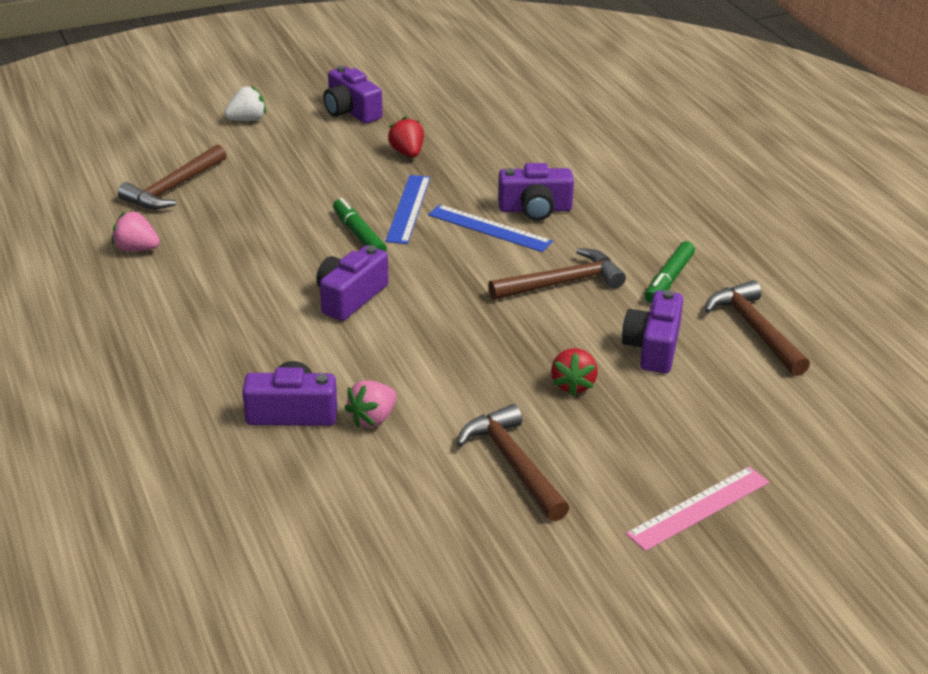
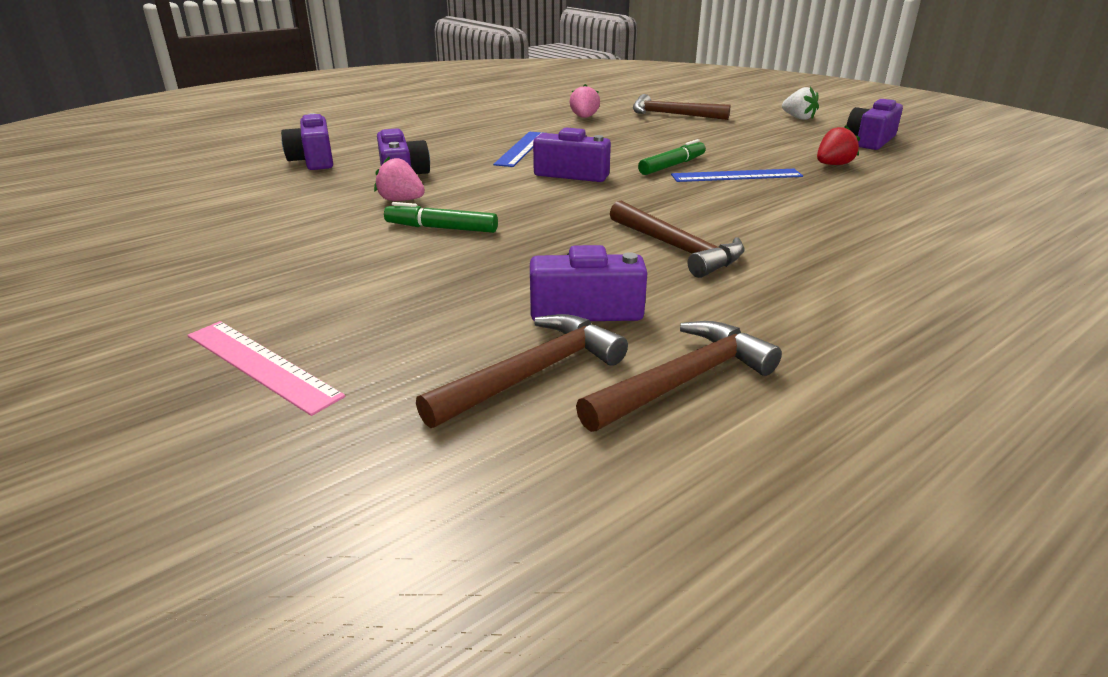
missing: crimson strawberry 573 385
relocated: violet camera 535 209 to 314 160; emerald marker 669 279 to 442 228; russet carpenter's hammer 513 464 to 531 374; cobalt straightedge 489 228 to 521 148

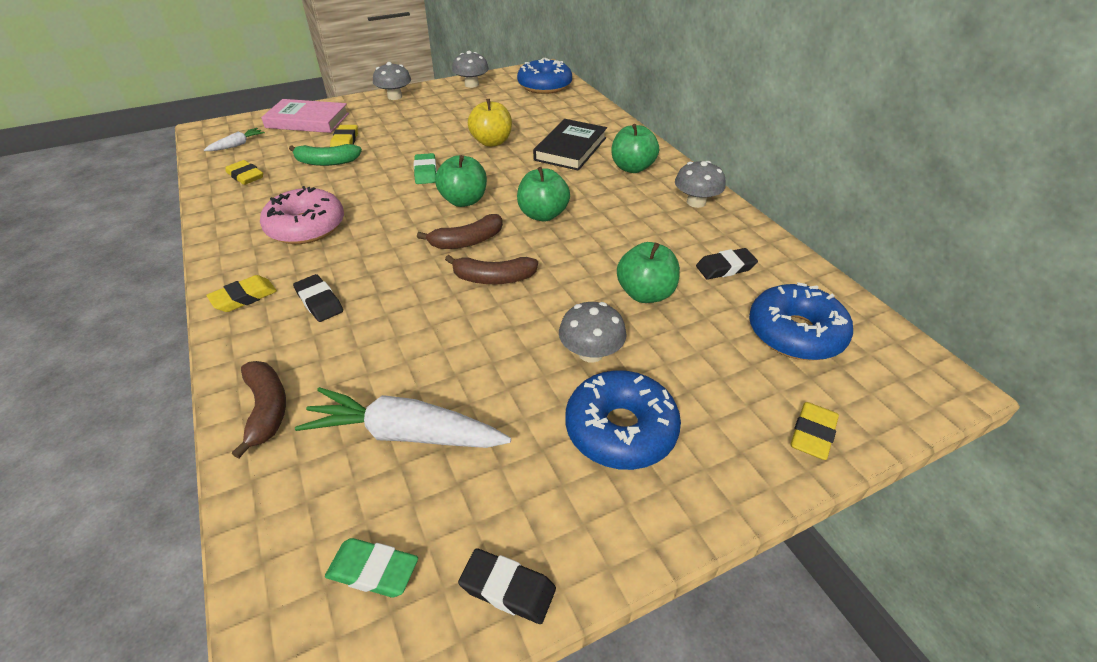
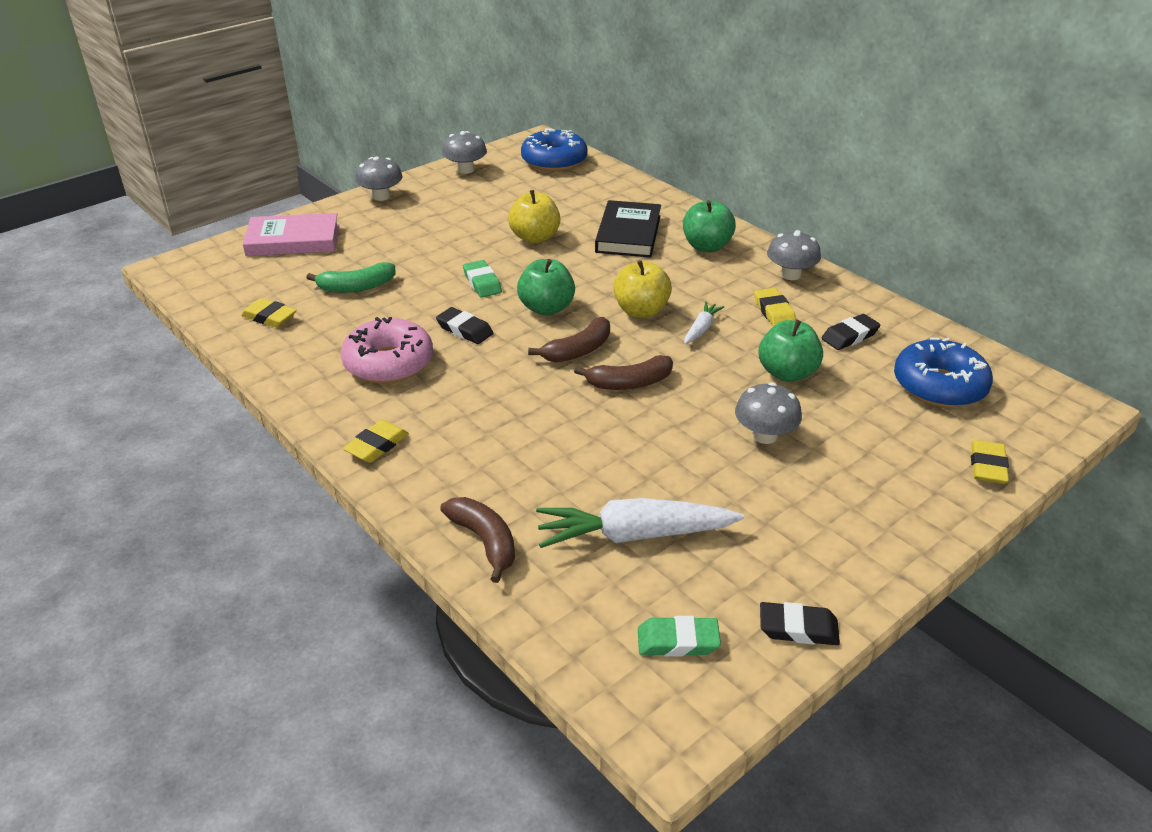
missing: cobalt doughnut 620 429
relocated: jet-black pencil eraser 319 302 to 465 330; white carrot 237 145 to 701 329; bright yellow pencil eraser 345 141 to 774 312
colour: emerald apple 543 215 to bright yellow apple 641 311

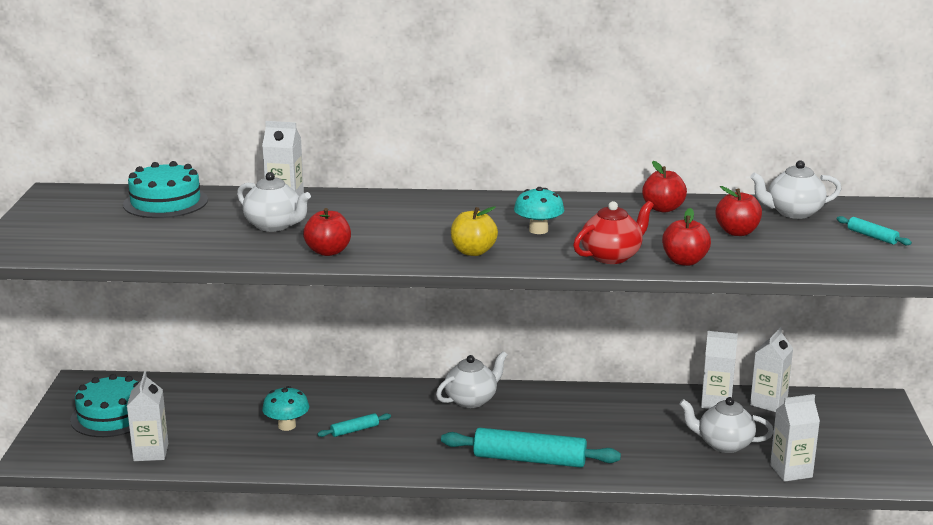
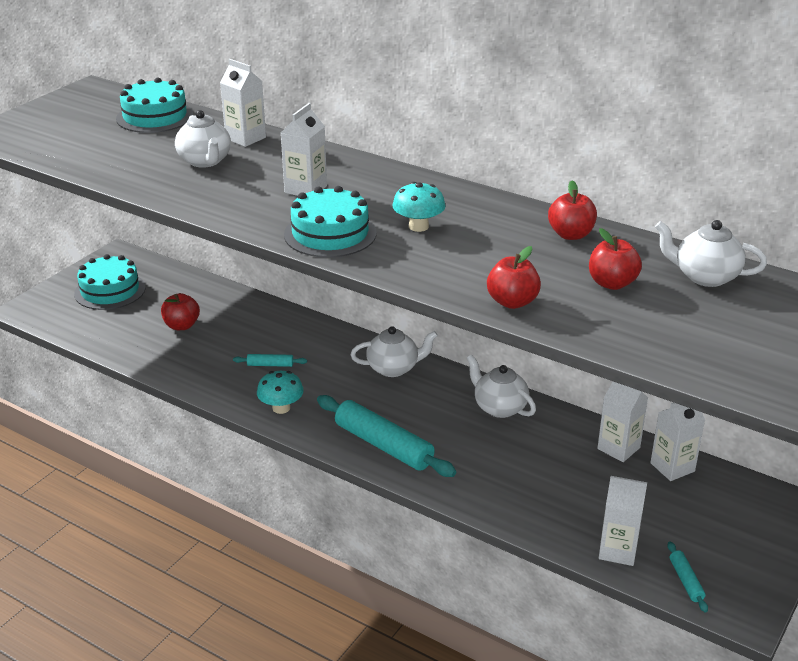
missing: crimson teapot 612 256
relocated: crimson apple 328 251 to 182 325; aqua mushroom 287 426 to 281 408; white juice carton 151 452 to 305 189; white teapot 724 444 to 499 407; aqua dough roller 872 236 to 685 581
exchanged: bright yellow apple 473 252 to aqua layer cake 330 234

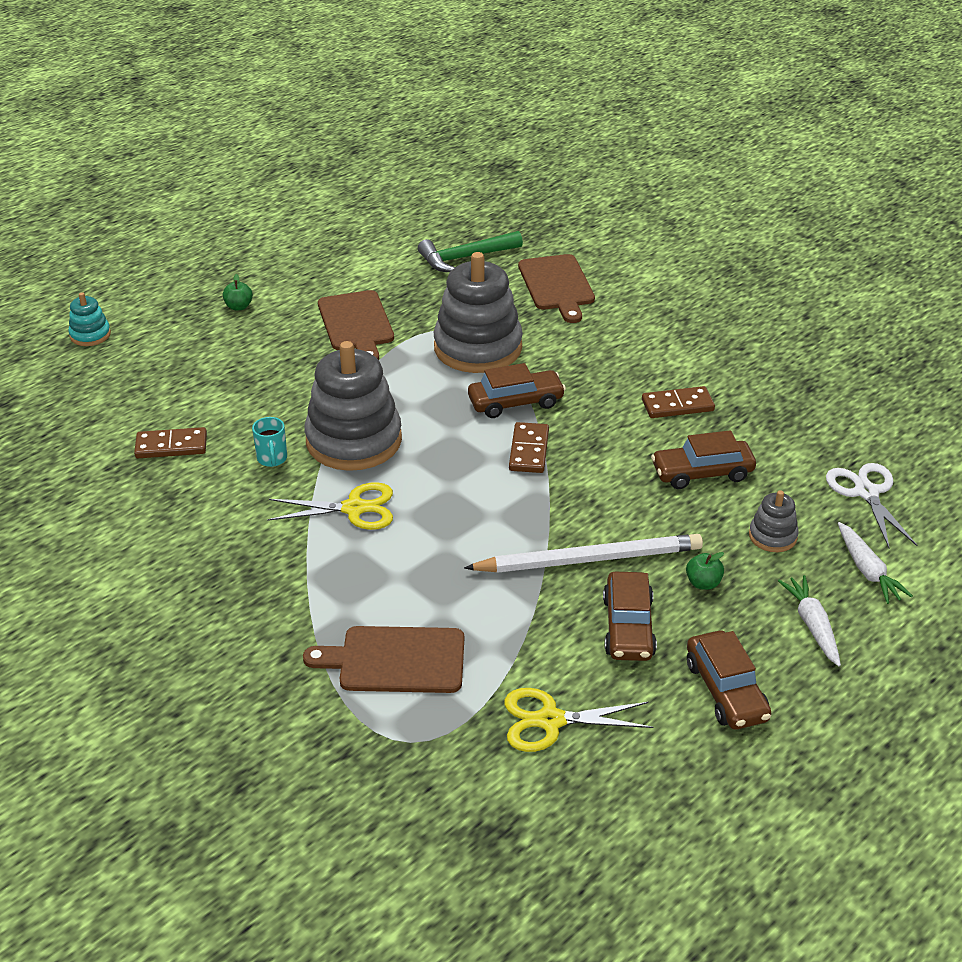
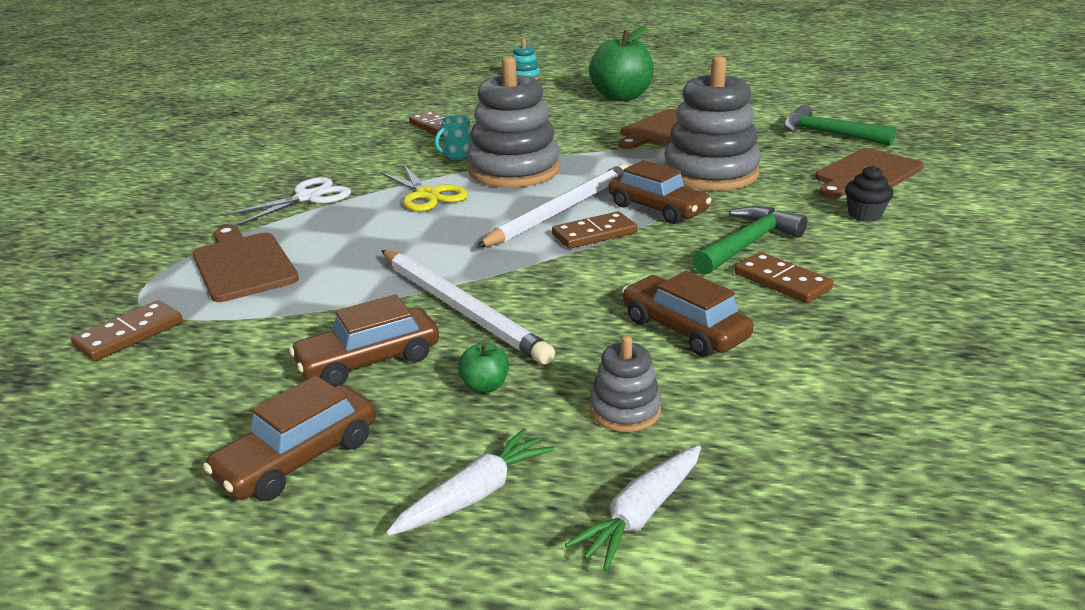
missing: bright yellow pair of scissors 550 720
appeared: russet domino 129 334; white pencil 560 210; emerald carpenter's hammer 748 244; jet-black muffin 864 215
relocated: white pair of scissors 866 493 to 308 197
size: emerald apple 239 307 = 621 97 x2.49

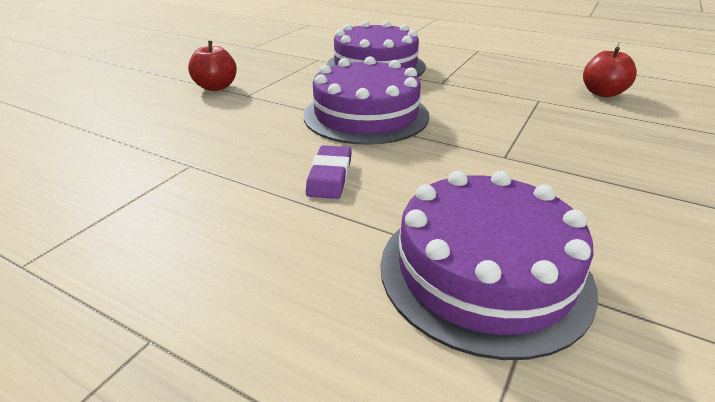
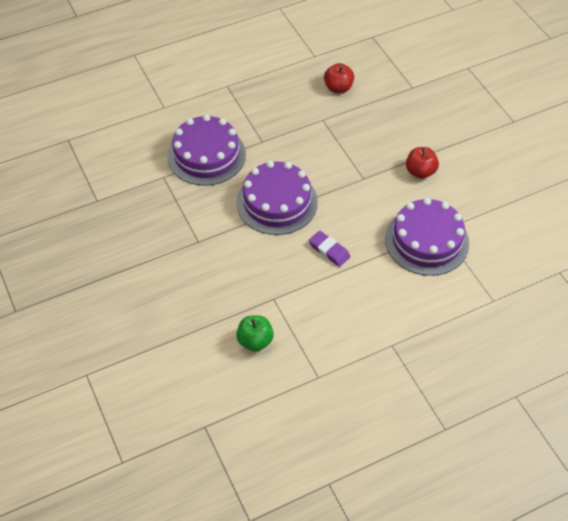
appeared: emerald apple 255 341
relocated: crimson apple 216 87 to 420 172

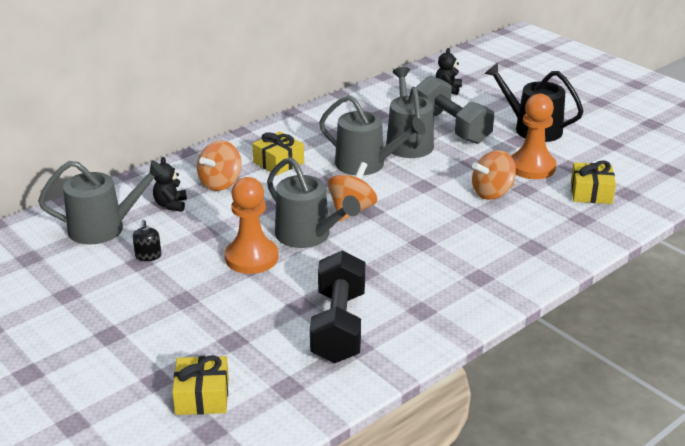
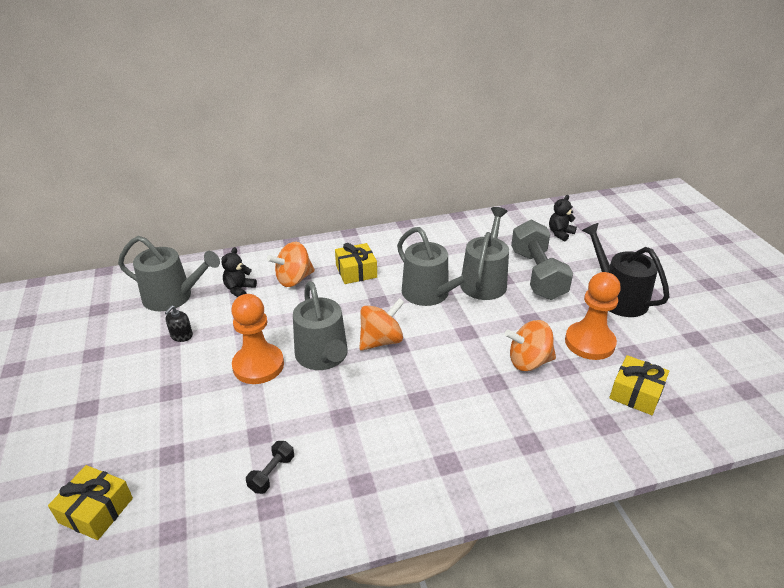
size: jet-black dumbbell 338 326 = 272 473 x0.43

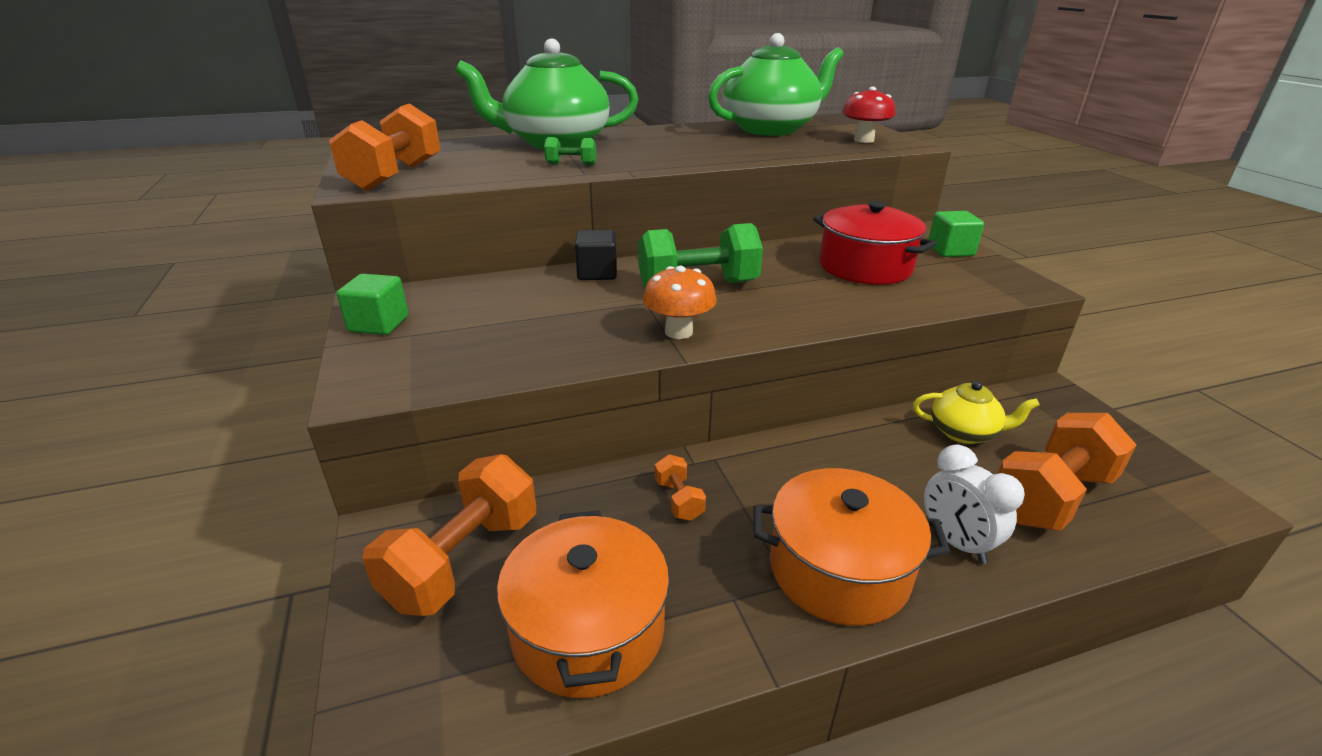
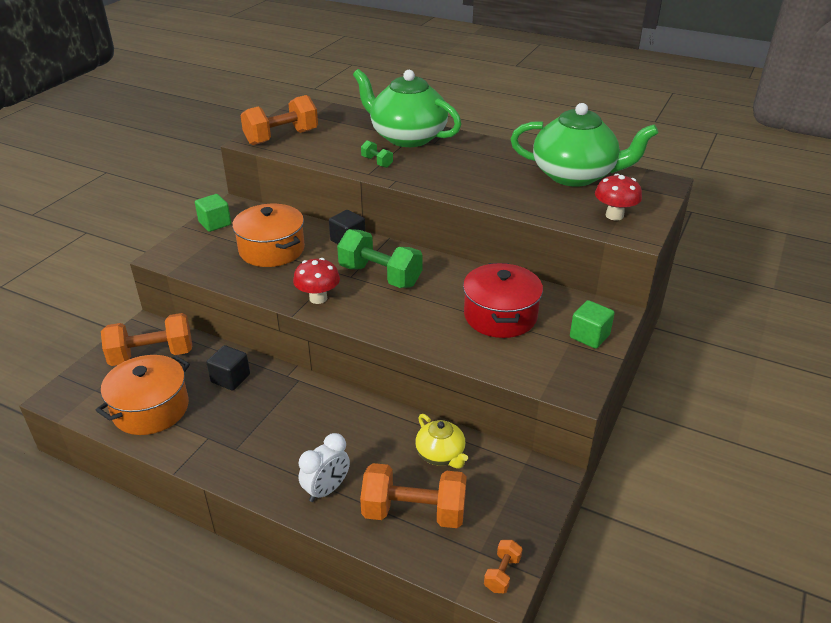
appeared: jet-black cube 230 378
relocated: orange pot 838 569 to 271 250; orange dumbbell 678 500 to 502 573
colour: orange mushroom 678 332 to crimson mushroom 318 298
spun: white clock 955 542 = 326 490 150 degrees counterclockwise

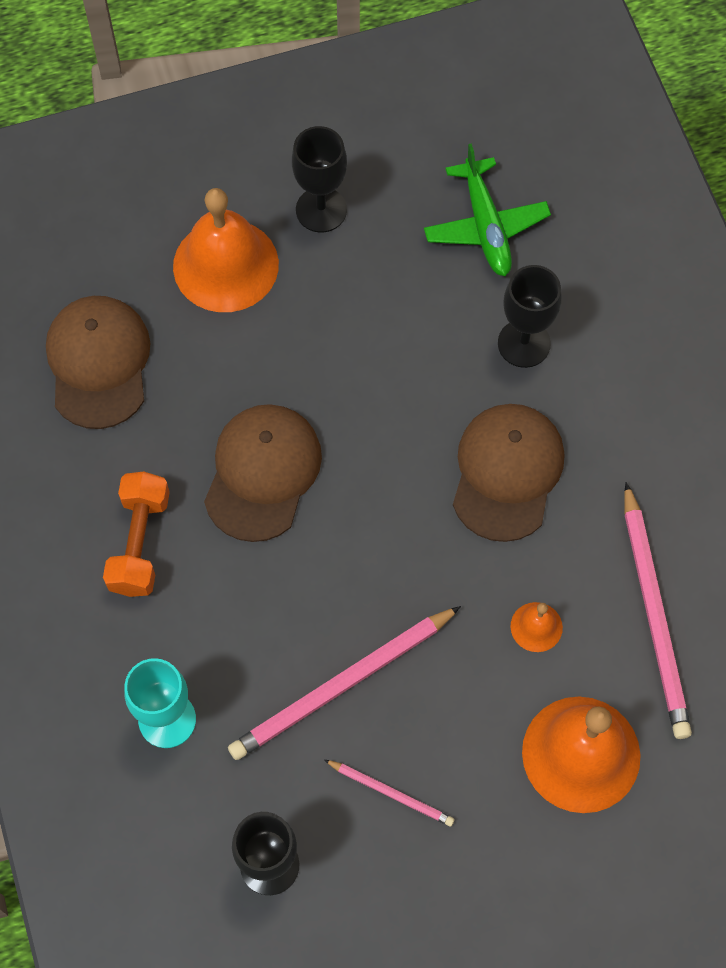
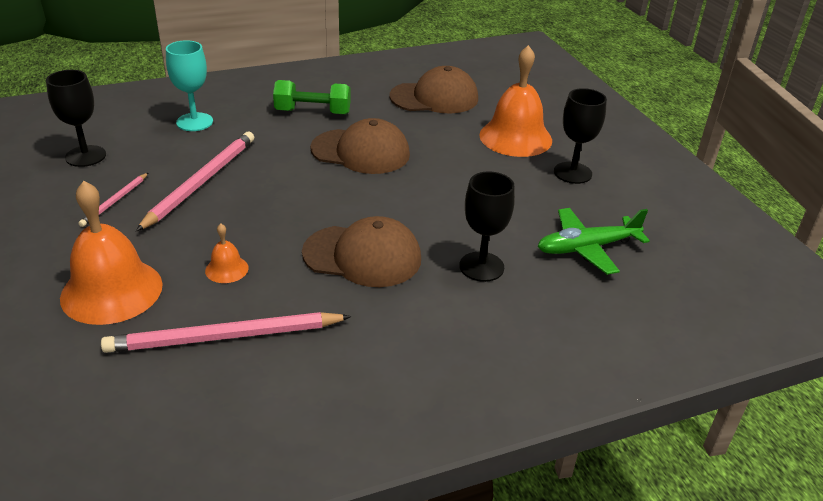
colour: orange dumbbell 139 543 to emerald dumbbell 313 112
spun: pink pencil 343 685 = 201 182 60 degrees clockwise

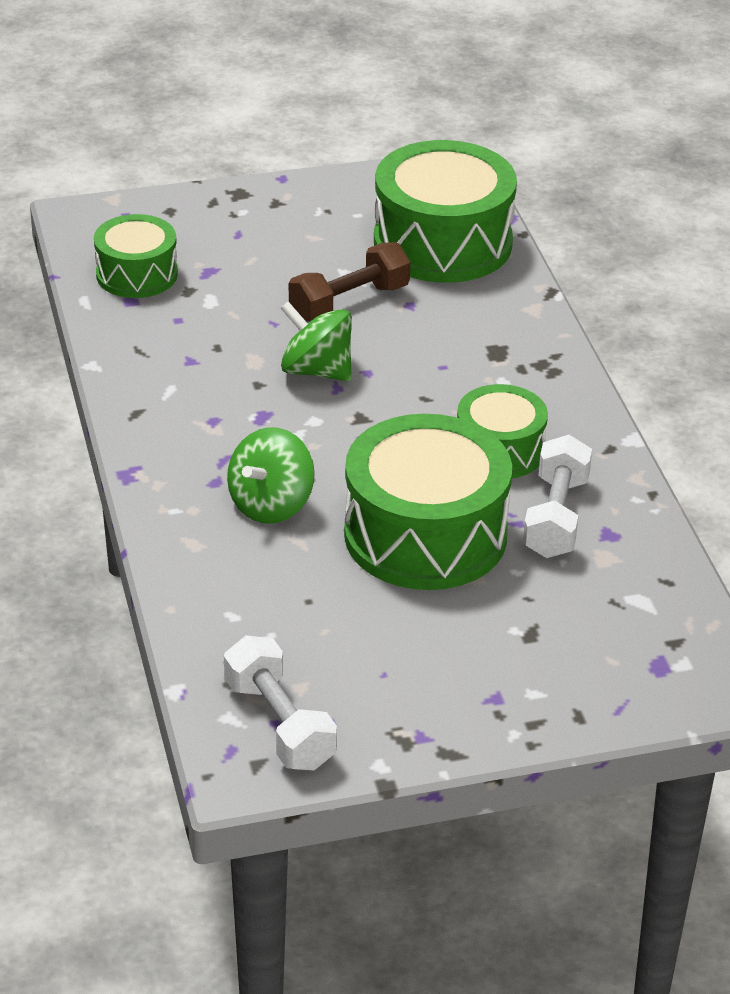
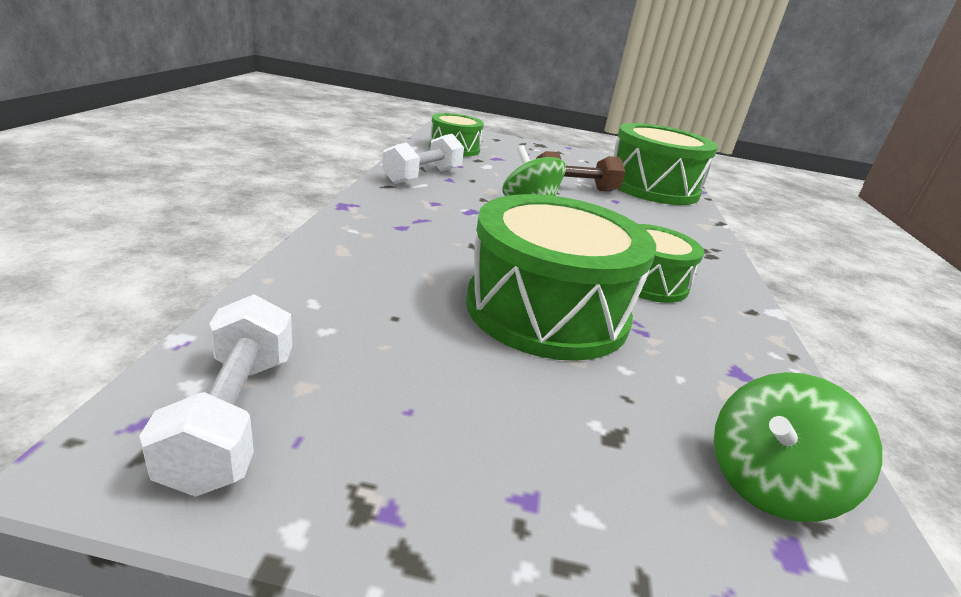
relocated: white dumbbell 555 517 to 423 176; emerald whirligig 271 504 to 768 483

